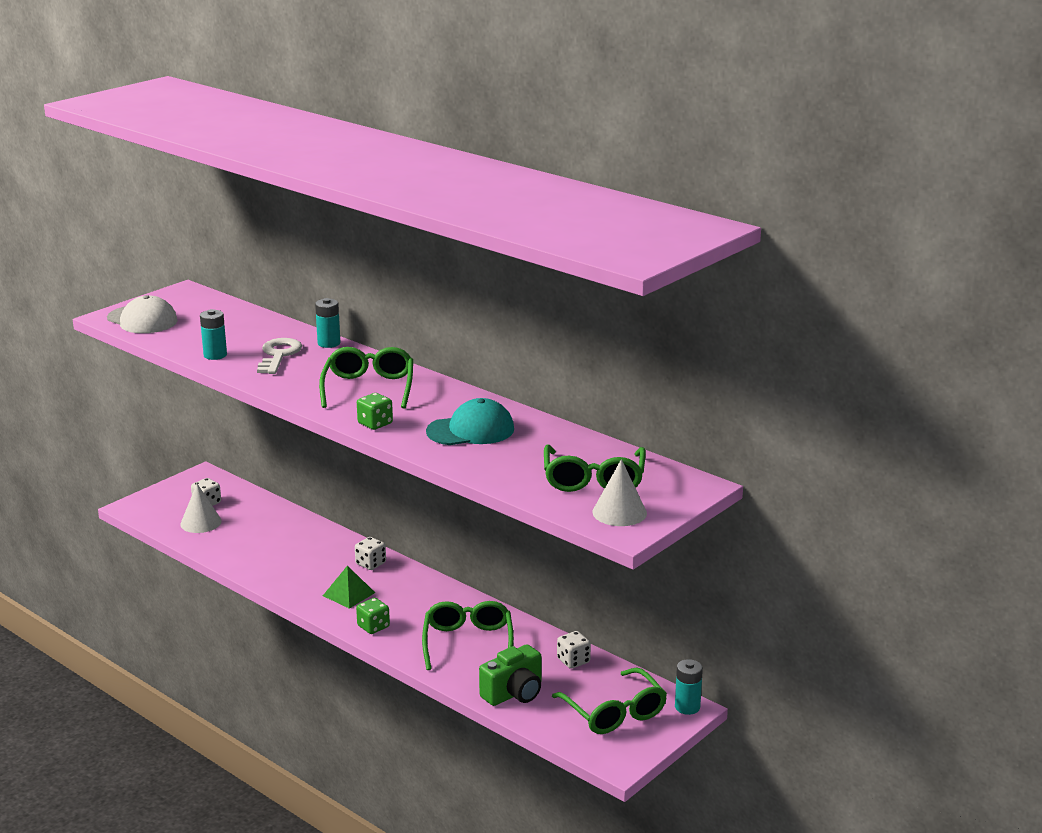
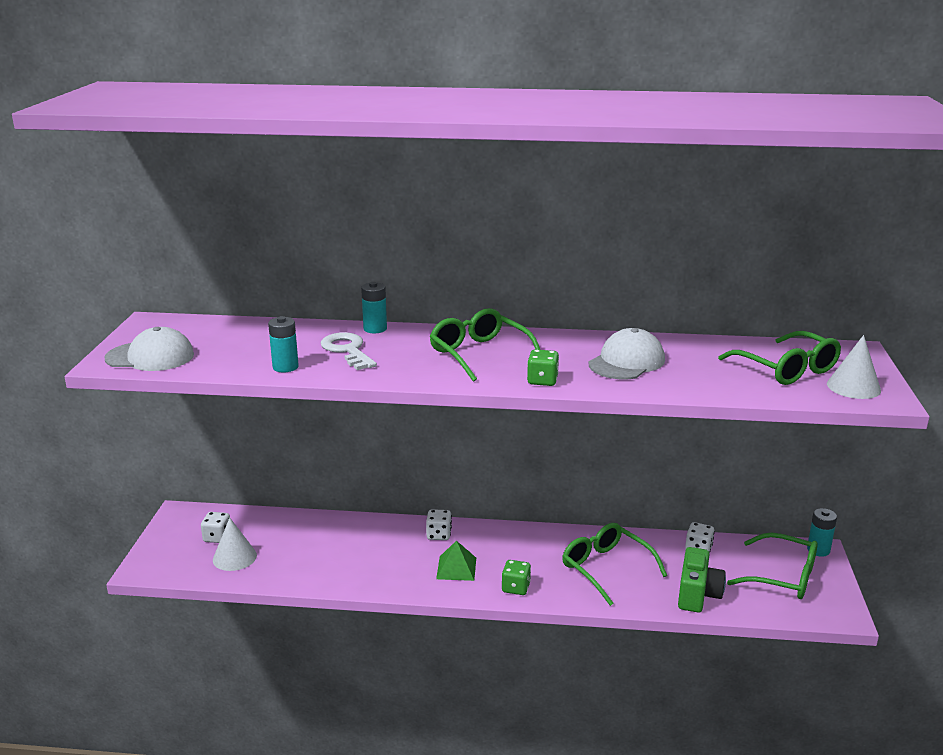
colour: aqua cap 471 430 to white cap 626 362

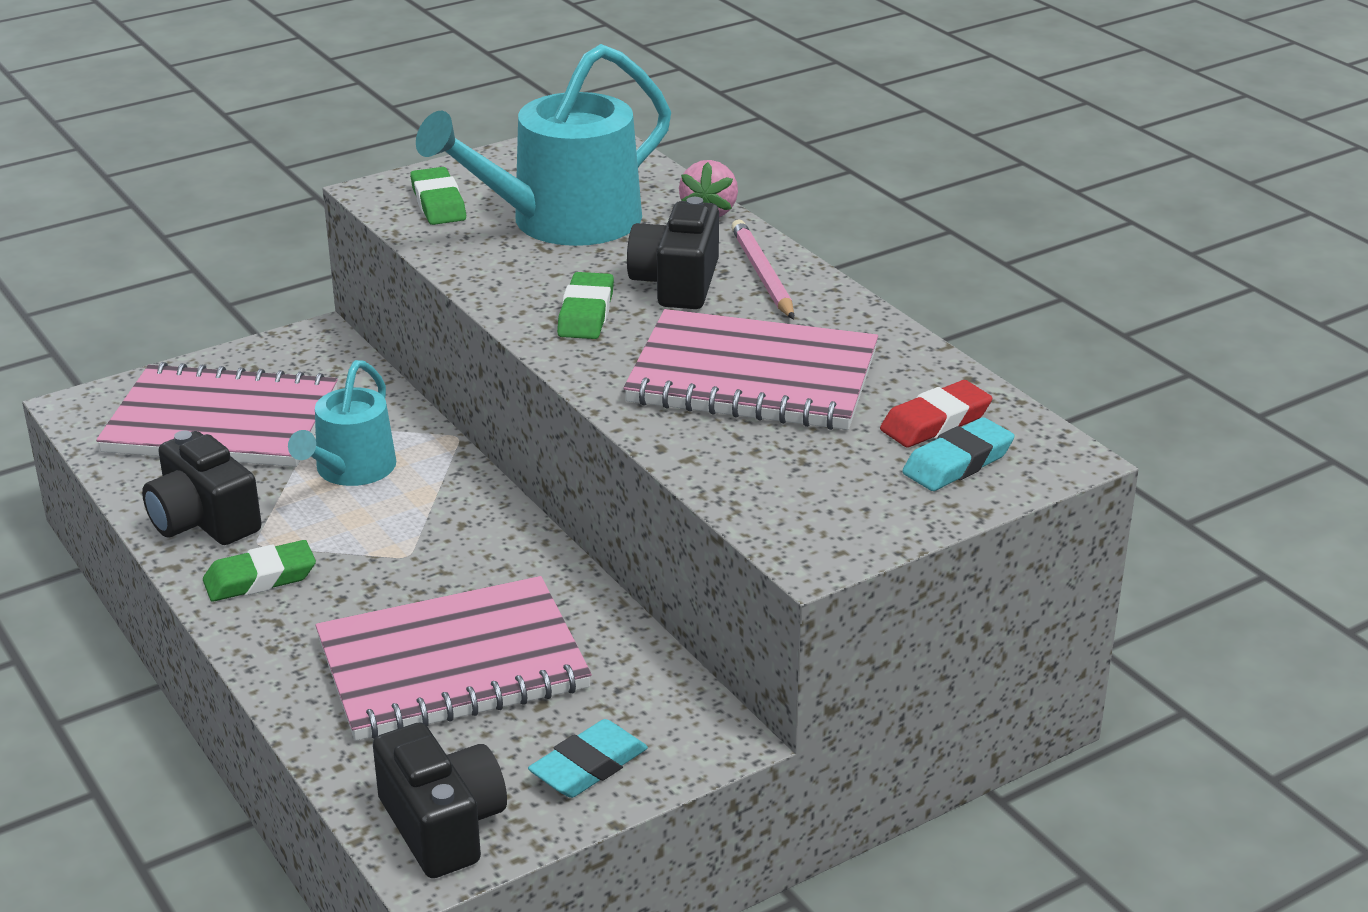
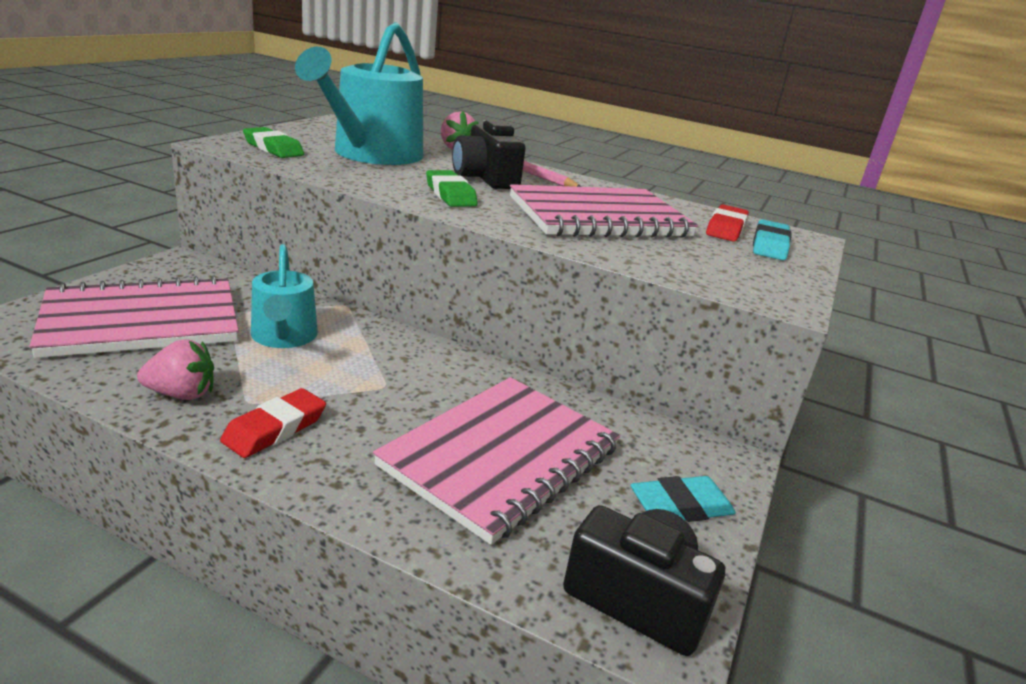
exchanged: jet-black camera 203 520 to pink strawberry 181 394
colour: emerald pencil eraser 260 578 to crimson pencil eraser 275 429
spun: aqua pencil eraser 589 766 = 680 506 60 degrees clockwise

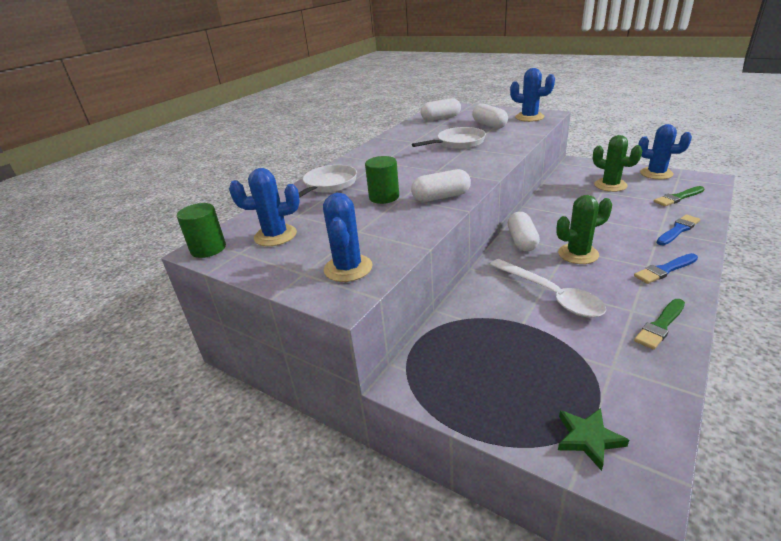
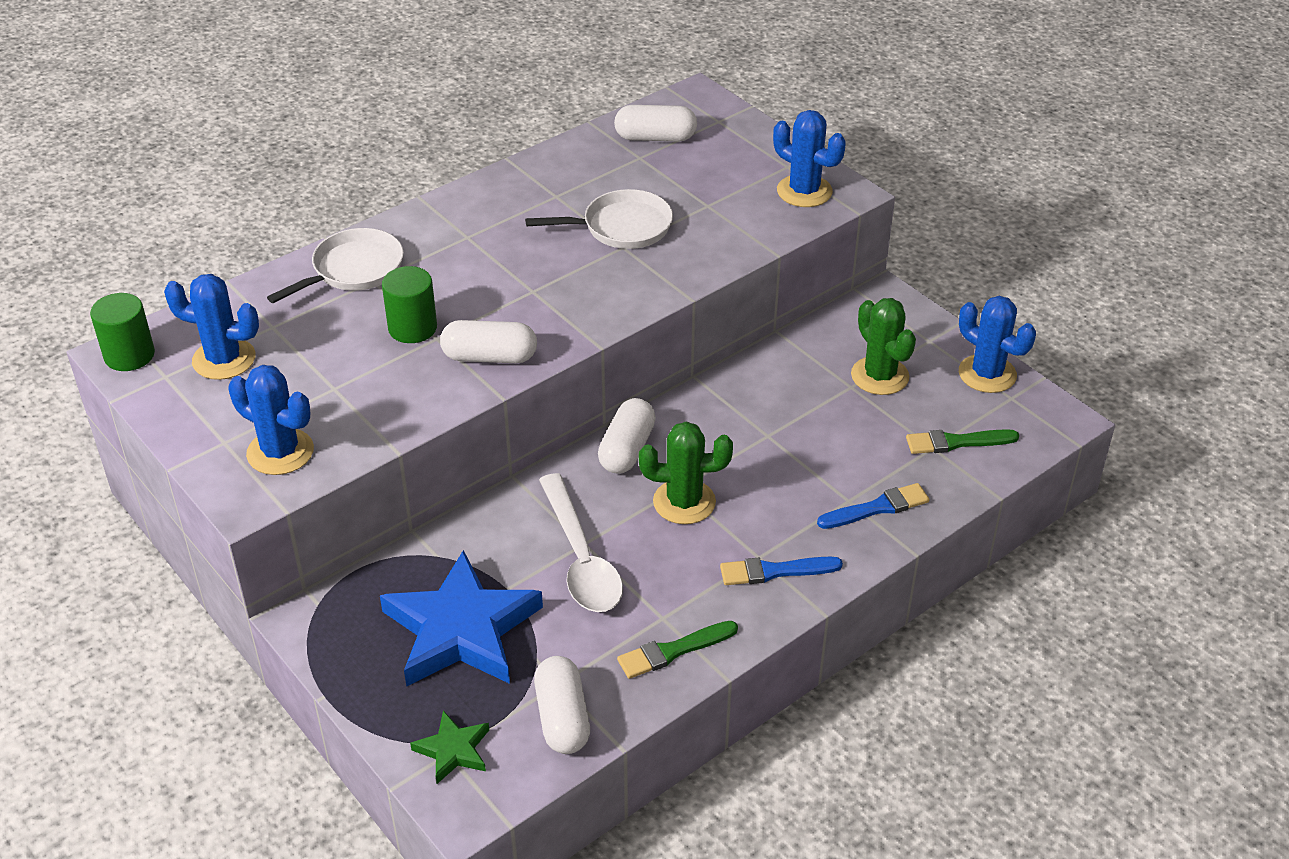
appeared: cobalt star 461 629
relocated: white pill shape 489 125 to 562 718
spun: cobalt cactus 348 268 = 280 452 75 degrees counterclockwise

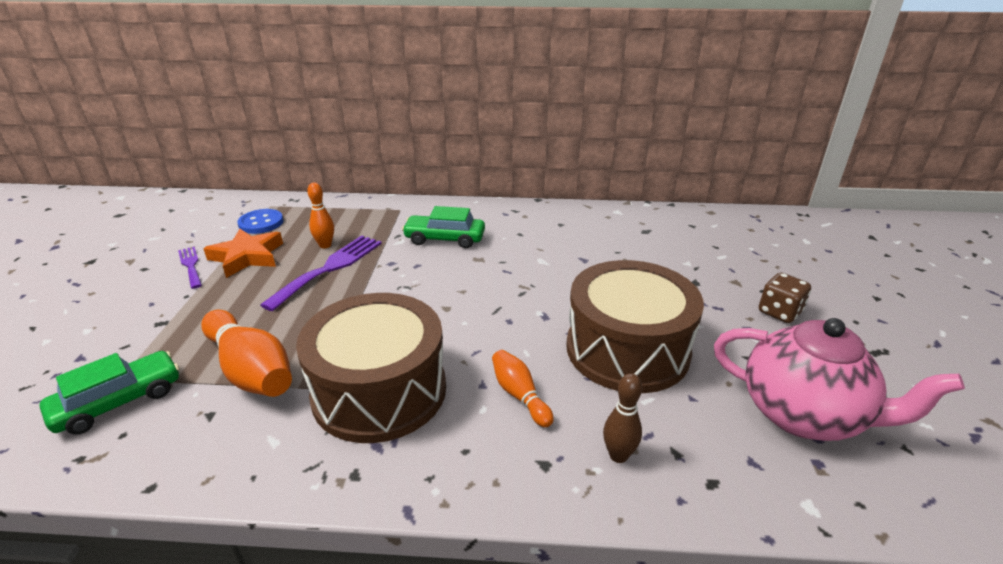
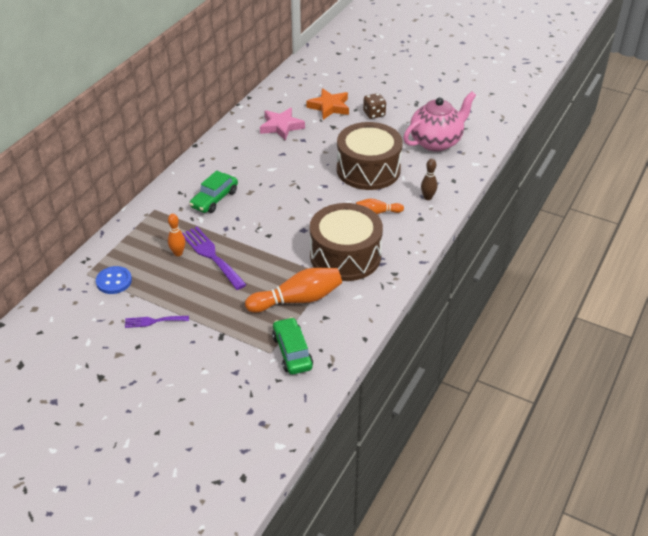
appeared: pink star 281 126
relocated: orange star 247 257 to 329 107

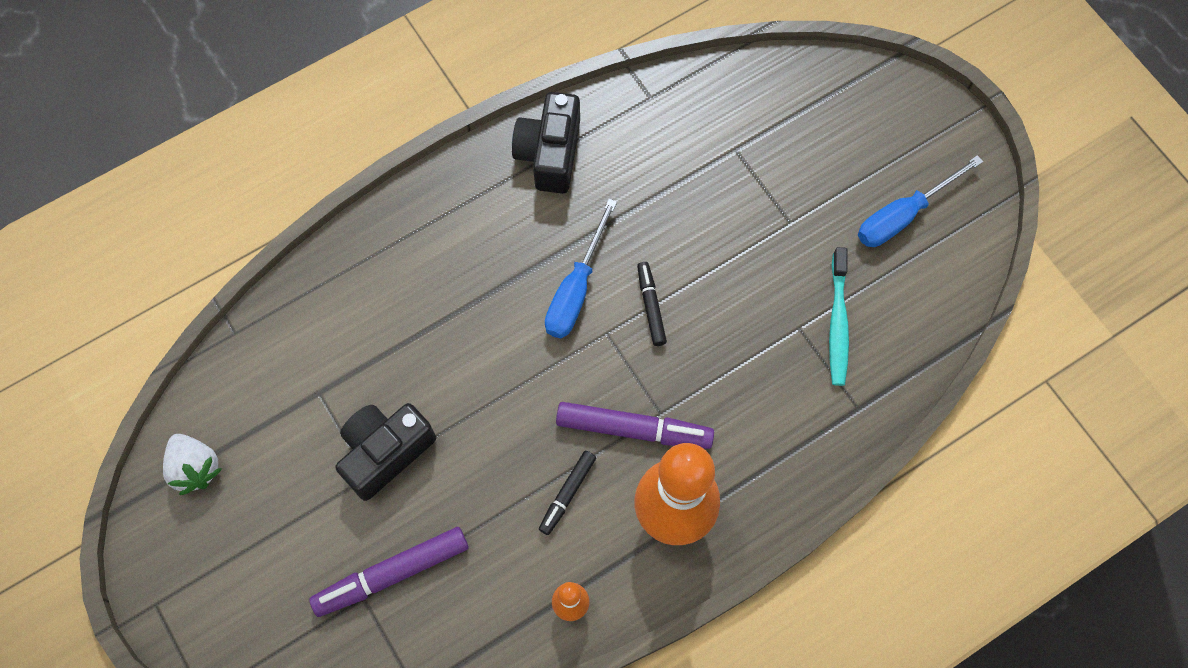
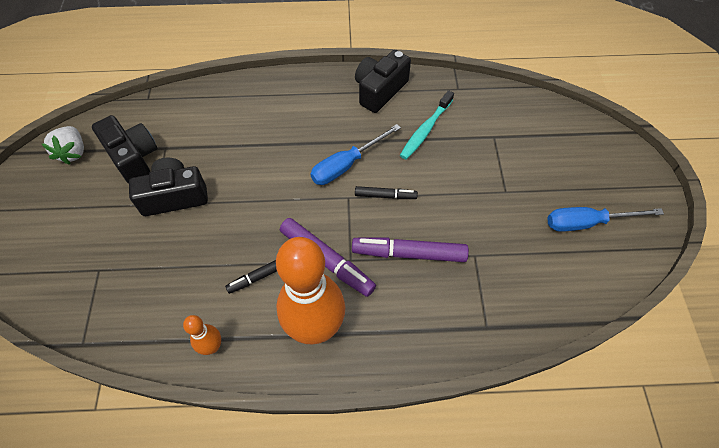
appeared: jet-black camera 133 157
relocated: violet marker 392 574 to 409 253; aqua tooth brush 837 323 to 425 130
spun: jet-black marker 651 306 = 385 196 75 degrees clockwise

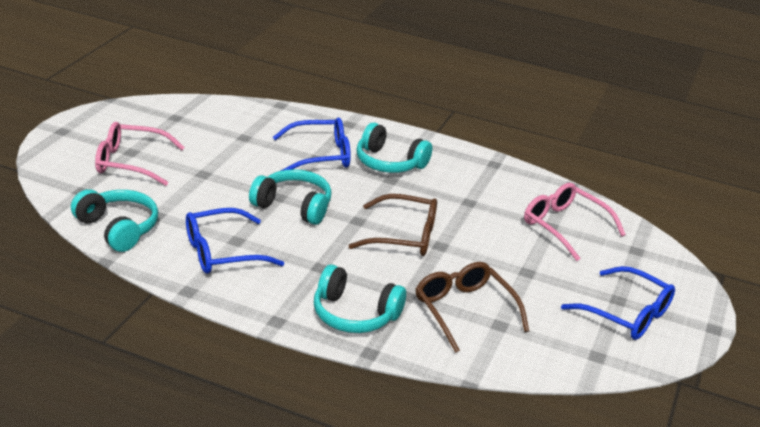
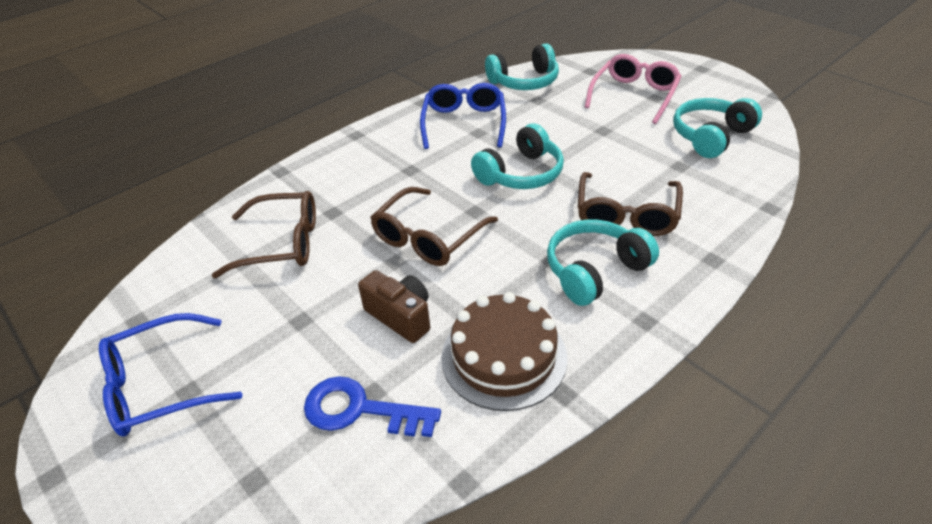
appeared: russet camera 401 316; russet layer cake 504 357
relocated: aqua over-ear headphones 354 314 to 710 136
exchanged: pink eyeglasses 565 227 to cobalt latchkey 360 410
colour: cobalt eyeglasses 320 155 to russet eyeglasses 626 214

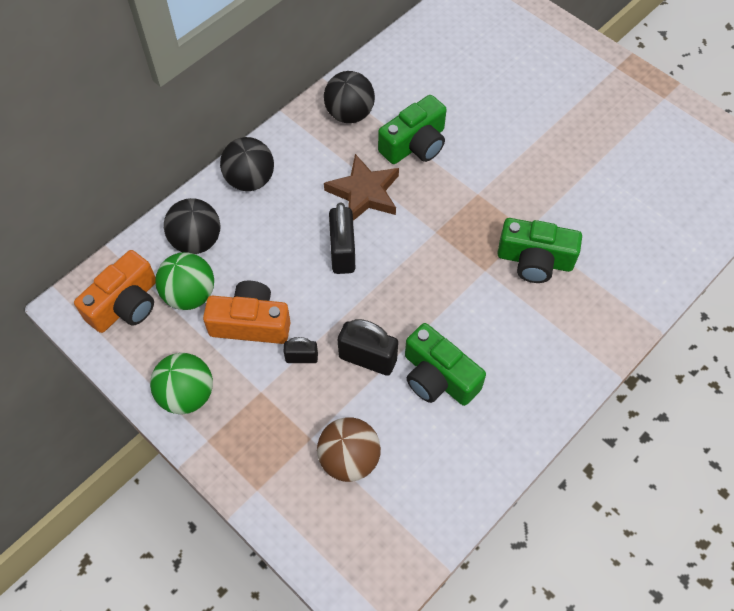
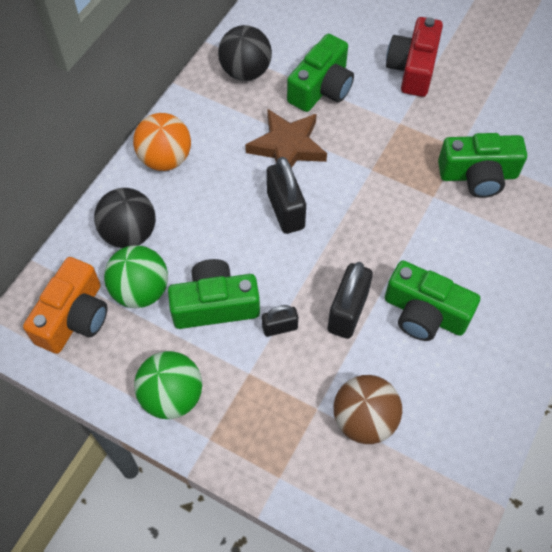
appeared: crimson camera 413 68
colour: jet-black sphere 250 180 to orange sphere 165 159; orange camera 251 323 to emerald camera 215 305
spun: jet-black small lock 367 358 = 347 312 75 degrees counterclockwise

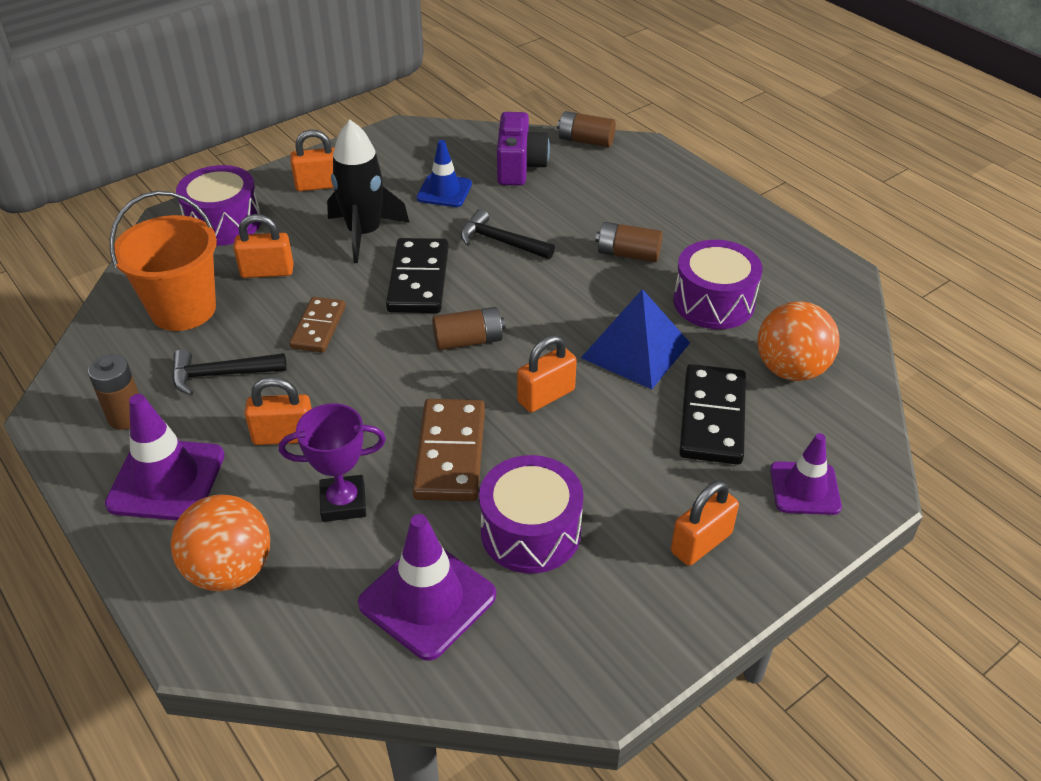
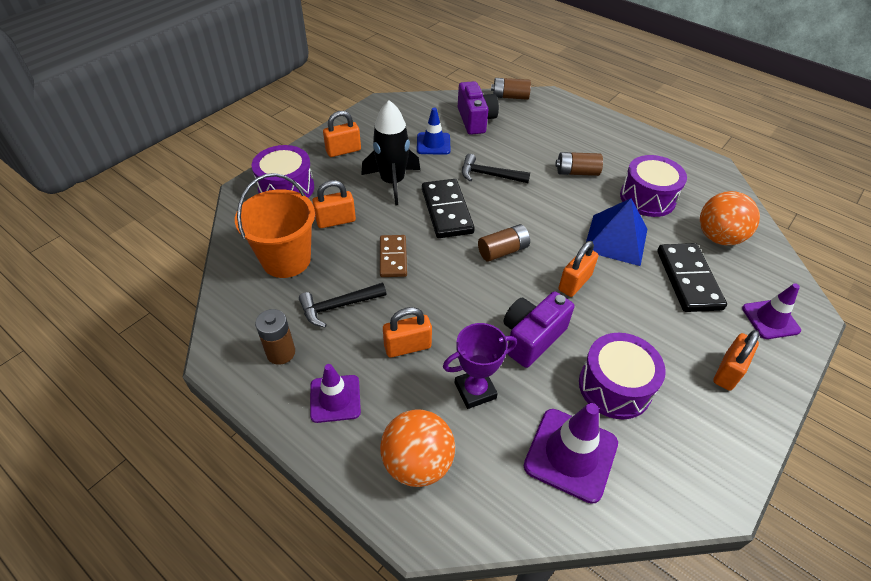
exchanged: russet domino 450 453 to violet camera 532 337
size: violet traffic cone 166 480 = 335 398 x0.66

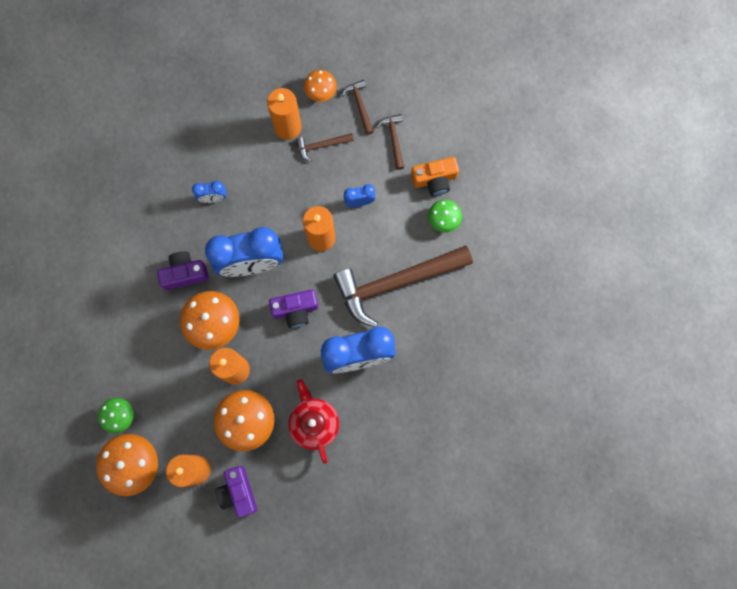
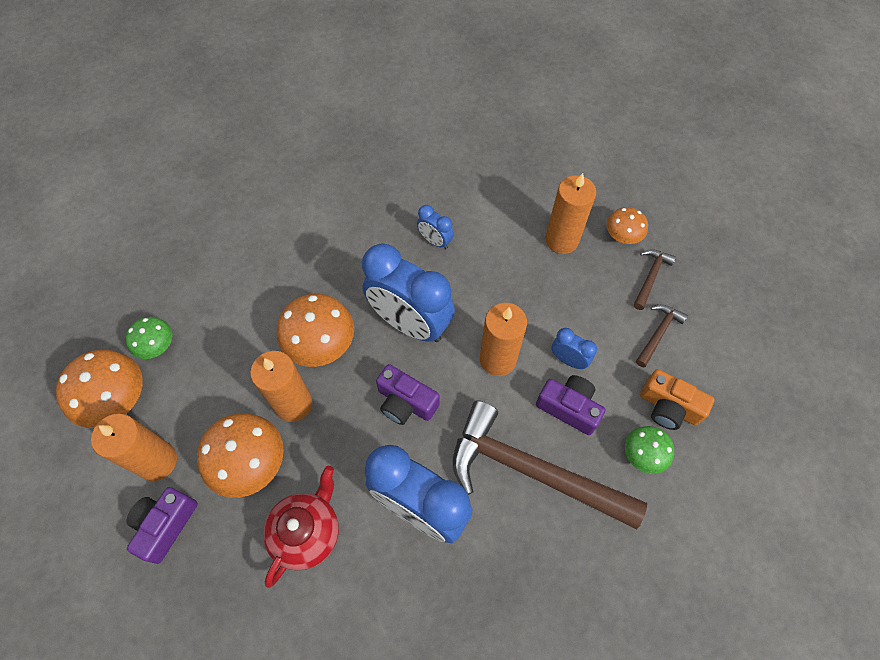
missing: russet carpenter's hammer 321 145
relocated: violet camera 184 273 to 569 407

